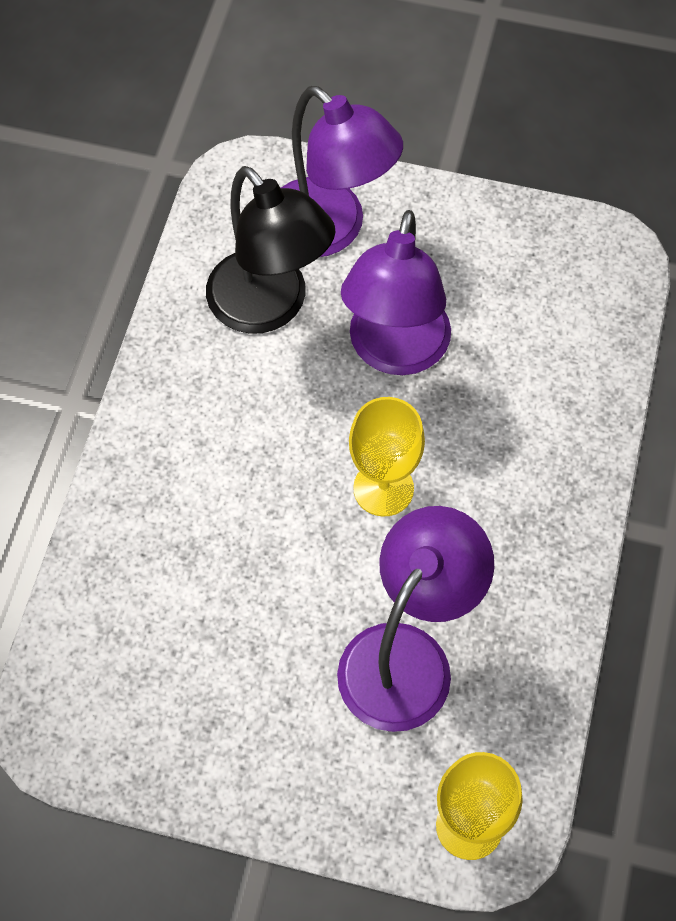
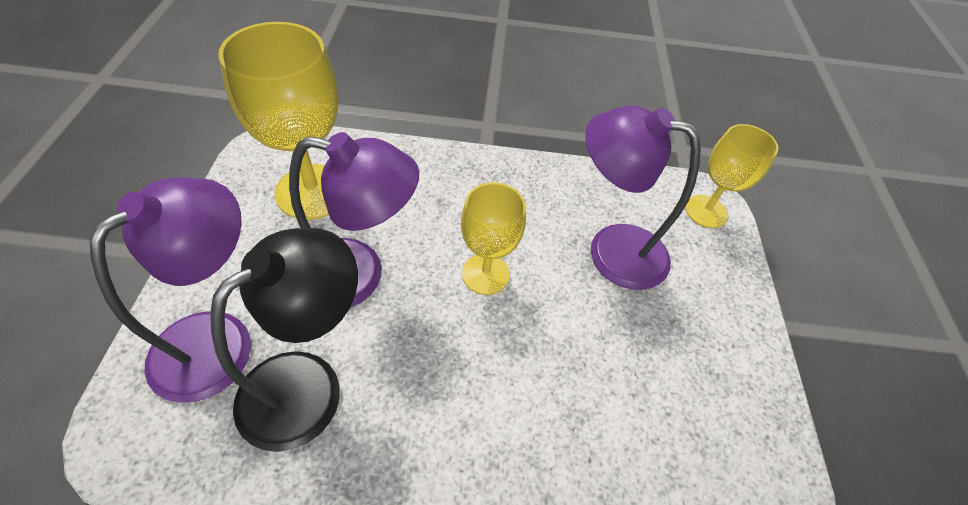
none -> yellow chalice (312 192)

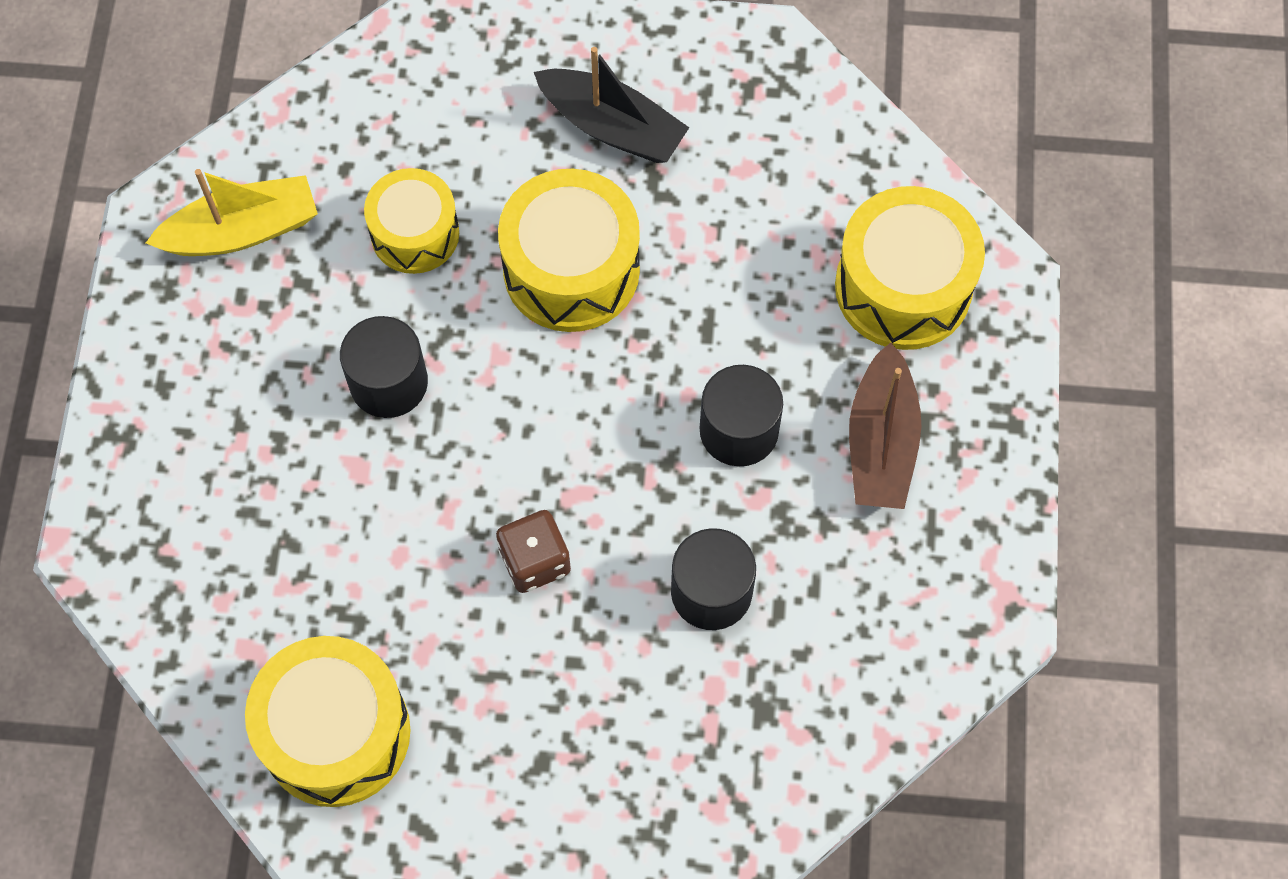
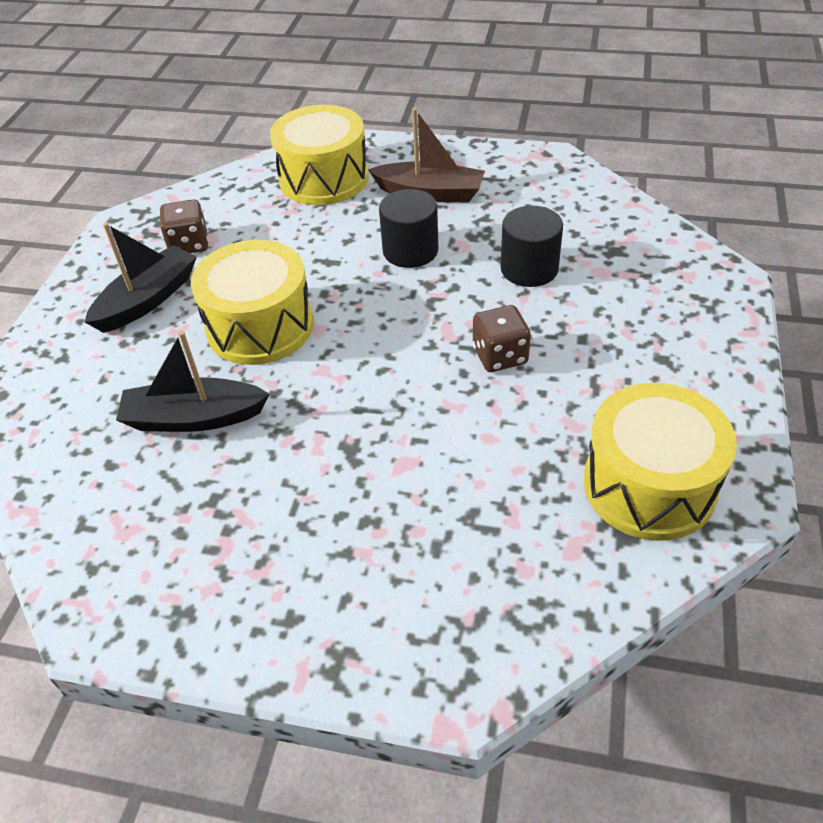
yellow toy boat (242 230) -> none
black solid cylinder (389 382) -> none
yellow drum (415 233) -> black toy boat (194 418)
none -> dark brown game die (189 244)

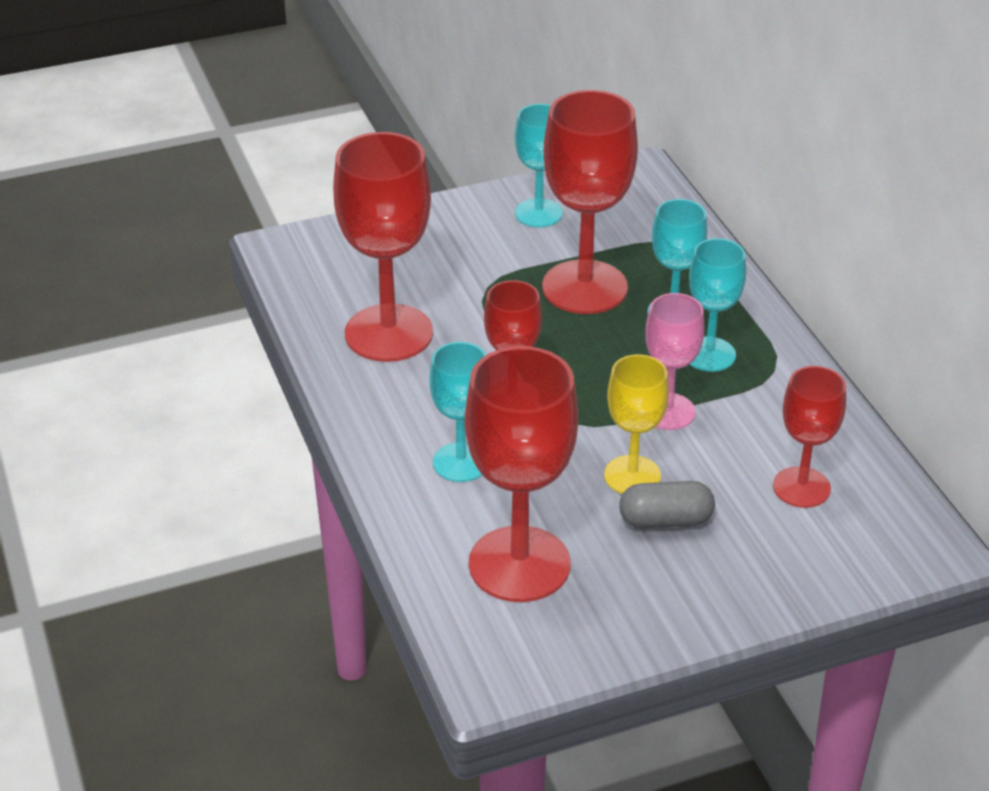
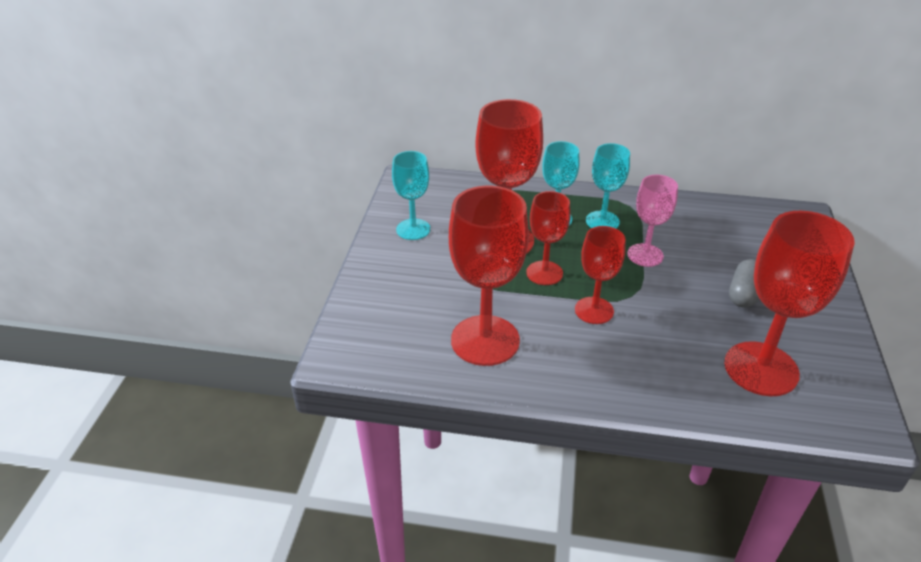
aqua chalice (461 462) -> none
yellow chalice (632 475) -> none
red chalice (801 487) -> red chalice (544 273), relocated

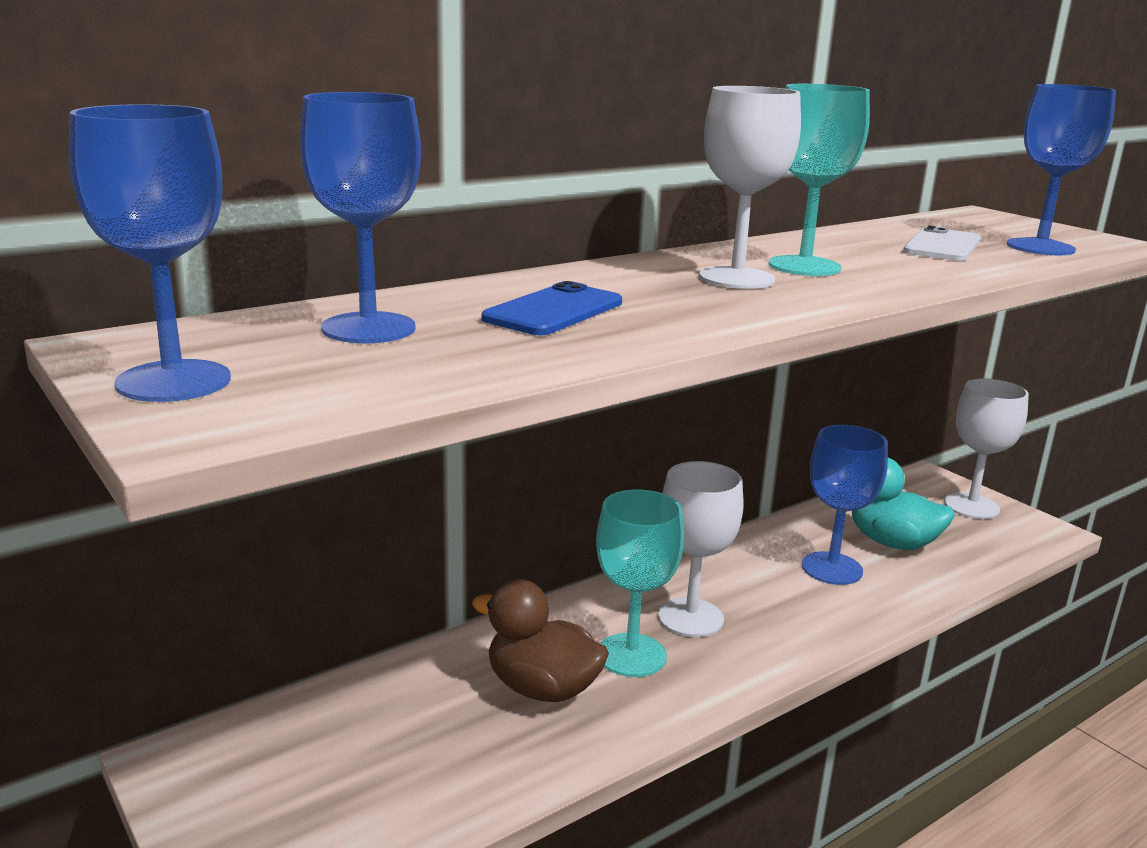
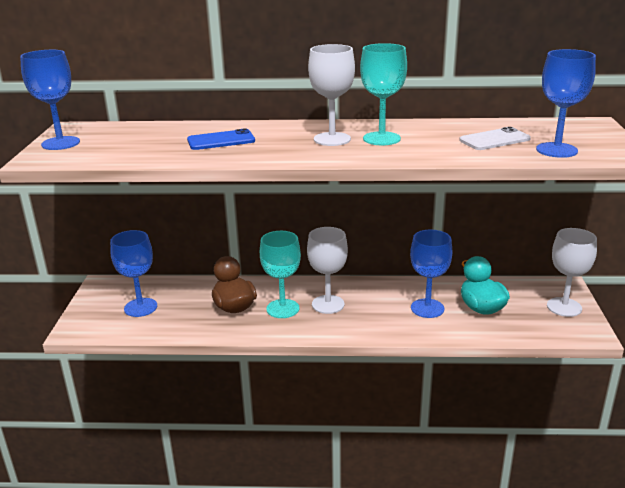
blue chalice (368 328) -> blue chalice (140 307), relocated

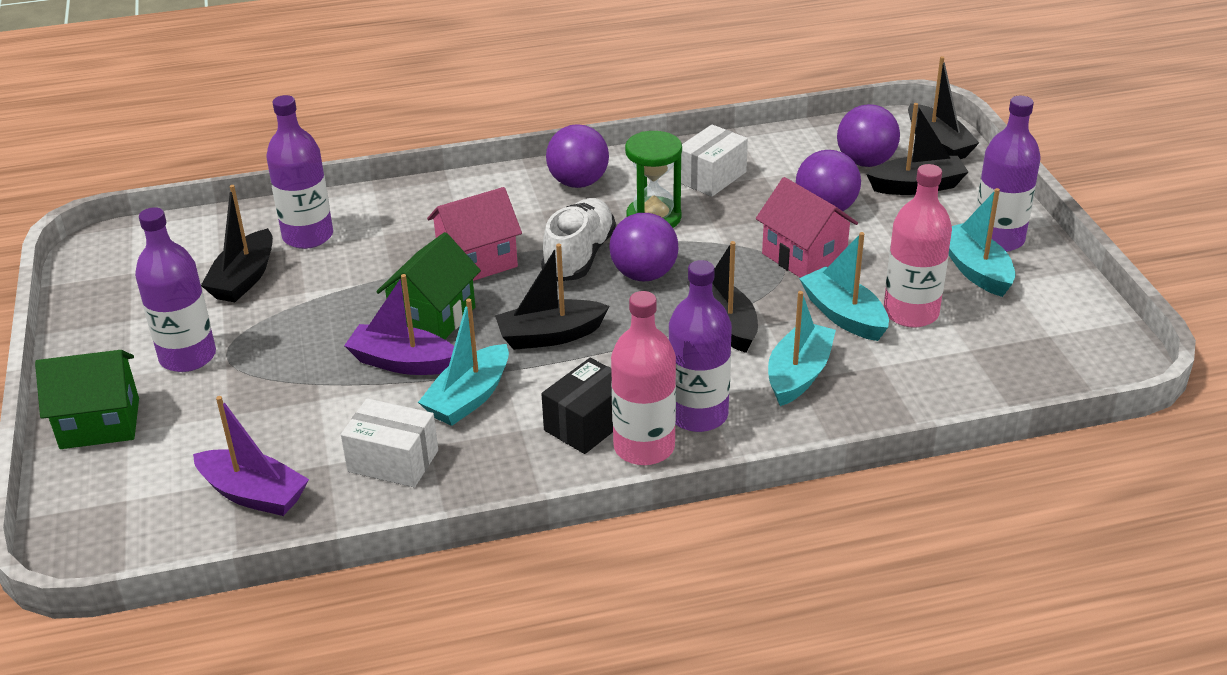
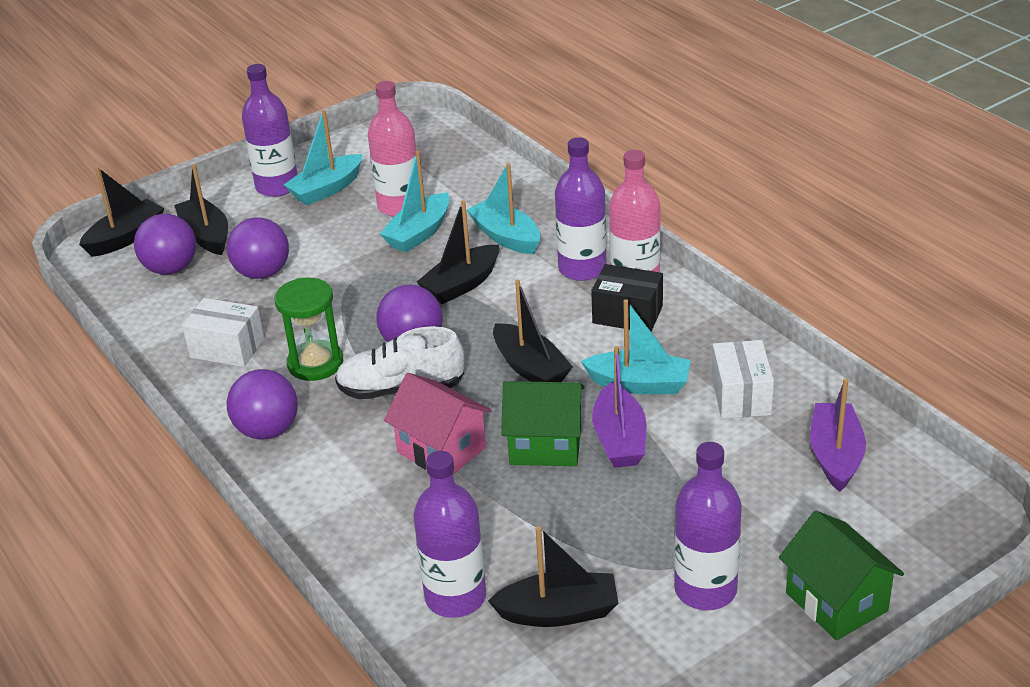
pink cottage (804 257) -> none
aqua toy boat (798 375) -> aqua toy boat (506 237), 45 degrees clockwise

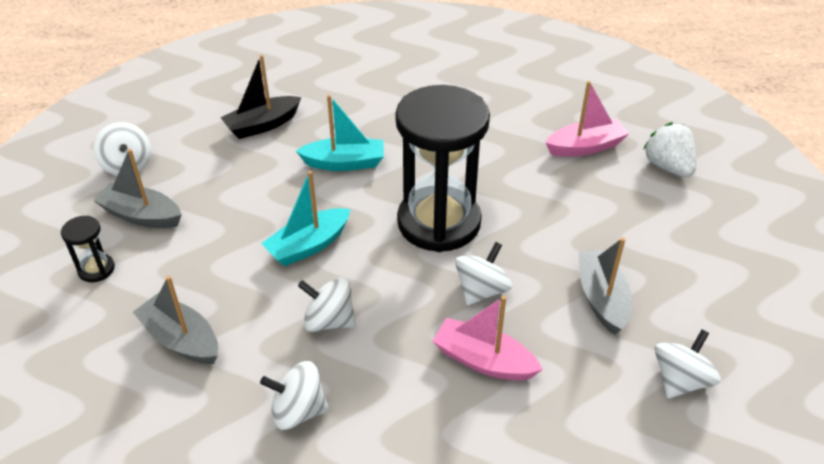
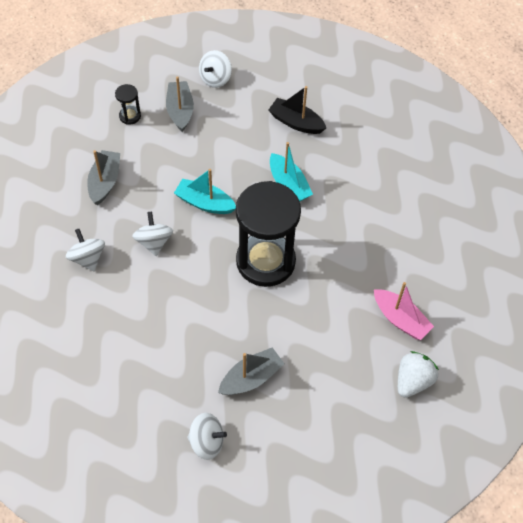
pink toy boat (483 360) -> none
pure white whirligig (481 290) -> none

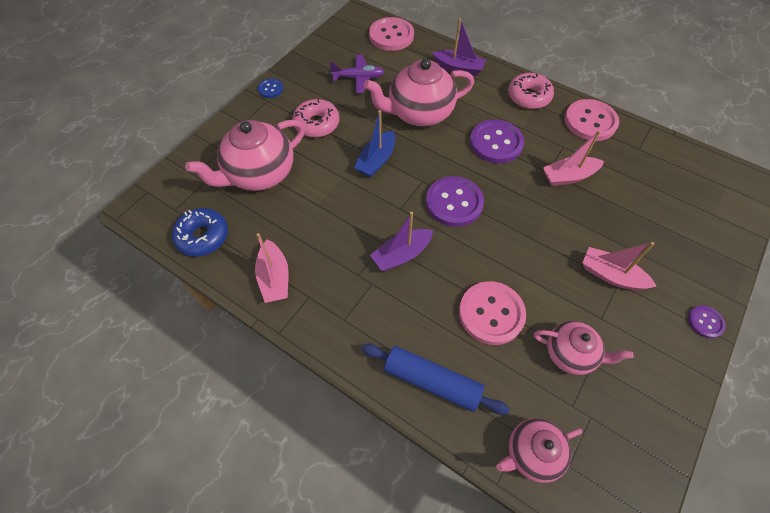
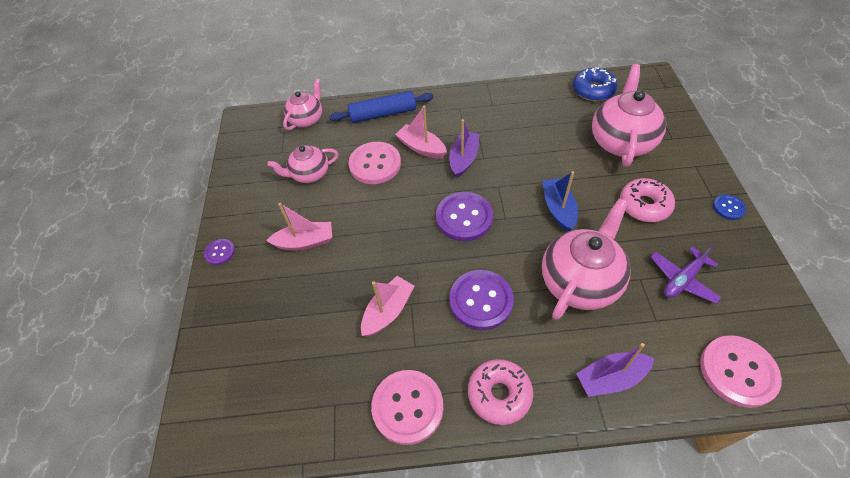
pink toy boat (274 278) -> pink toy boat (421 148), relocated

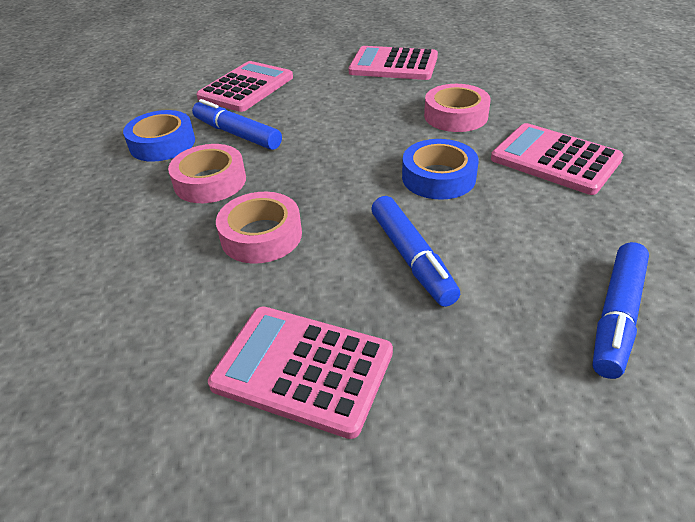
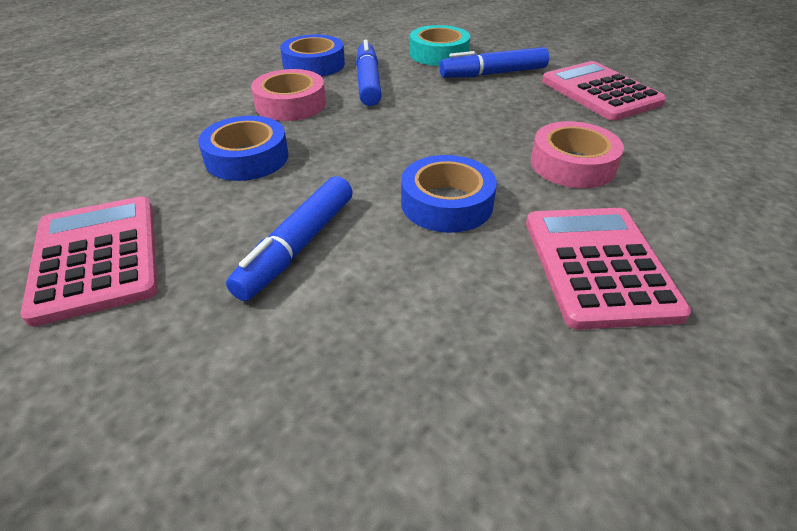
pink pocket calculator (246 88) -> aqua sticky tape (439 54)
pink sticky tape (261 235) -> blue sticky tape (247 158)
blue felt pen (616 316) -> blue felt pen (493 74), relocated

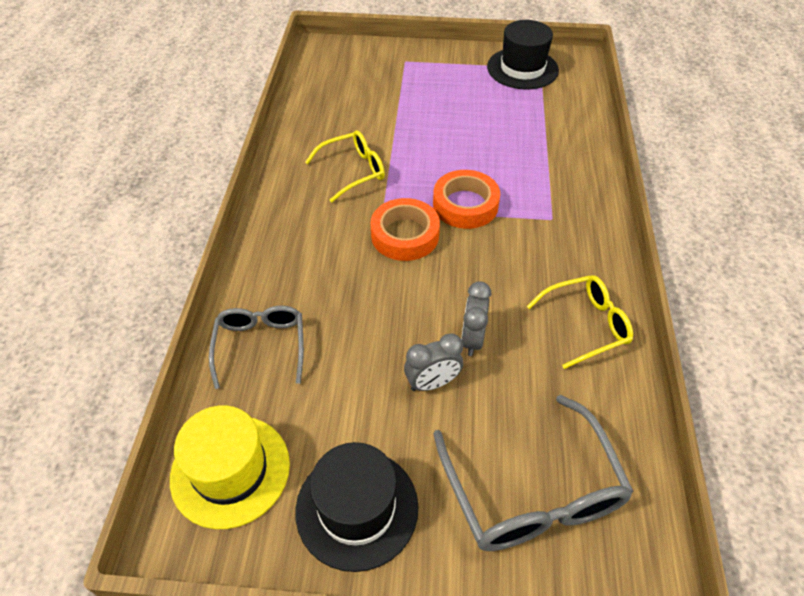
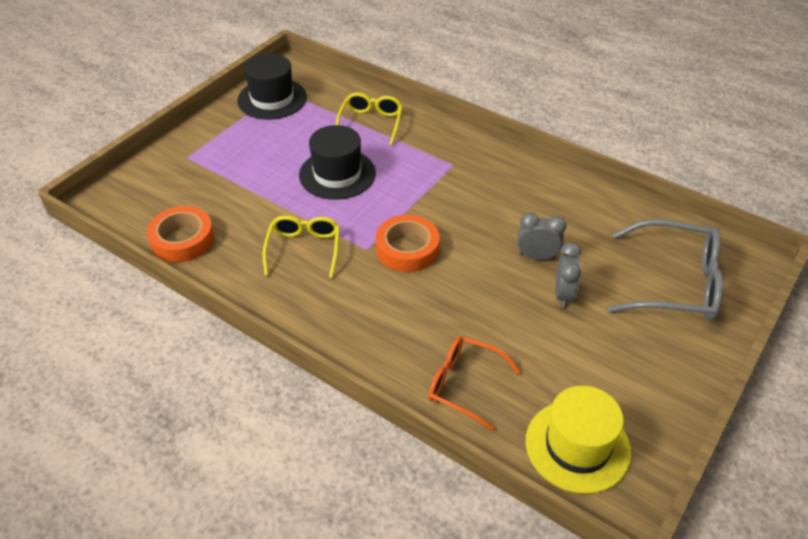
gray glasses (261 345) -> bright orange glasses (464 384)
black tall hat (357 508) -> black tall hat (337 174), relocated
bright orange sticky tape (465 205) -> bright orange sticky tape (182 239), relocated
gray bedside clock (472 339) -> gray bedside clock (537 256), 150 degrees clockwise
yellow glasses (586 324) -> yellow glasses (371 123), relocated

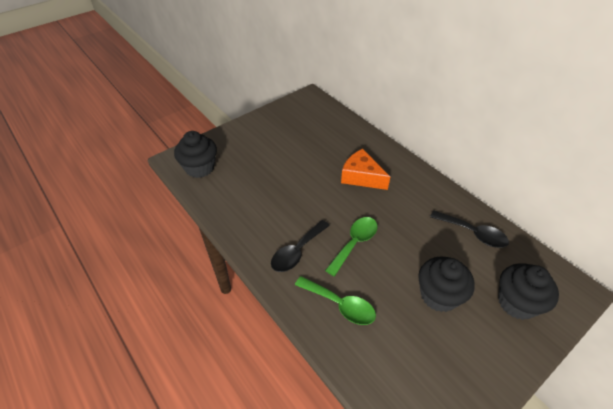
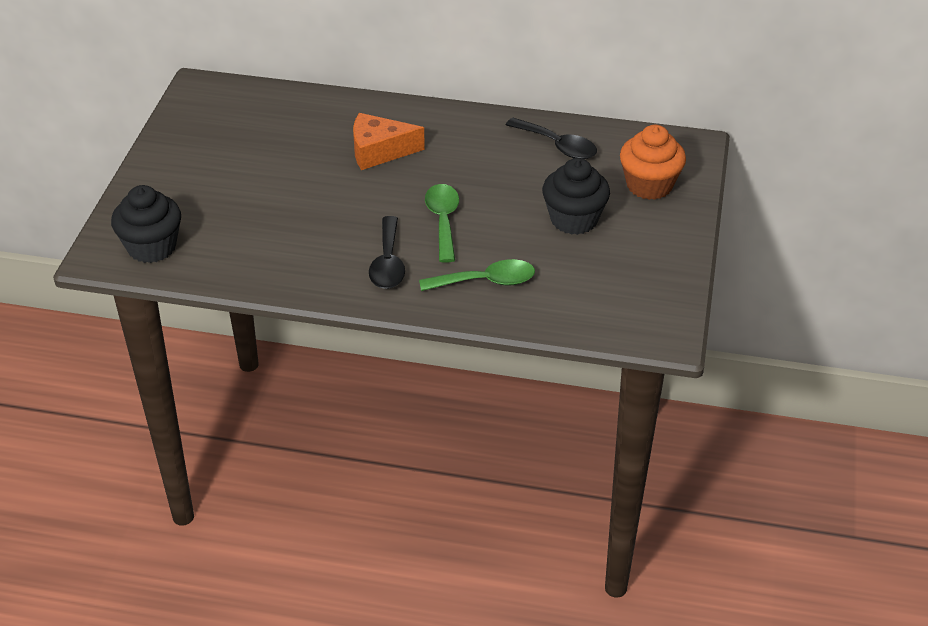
black teaspoon (473 233) -> black teaspoon (557 146), 45 degrees clockwise
black cupcake (517 302) -> bright orange cupcake (649 185)

